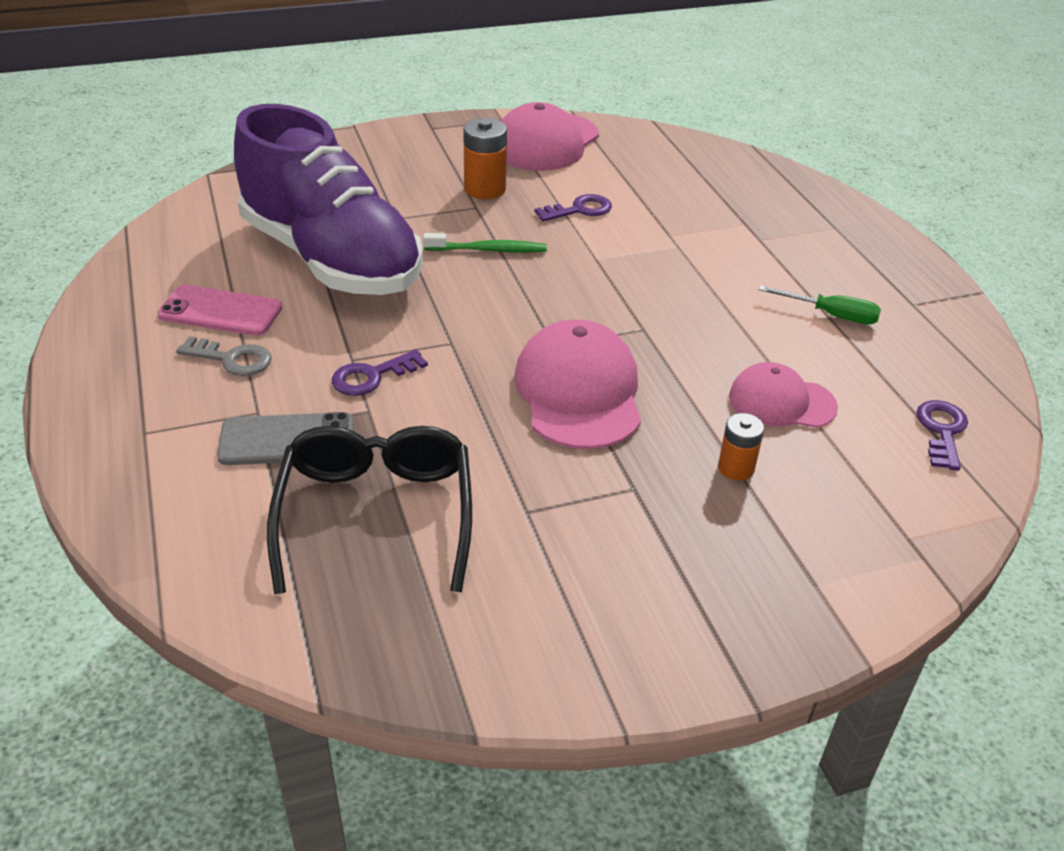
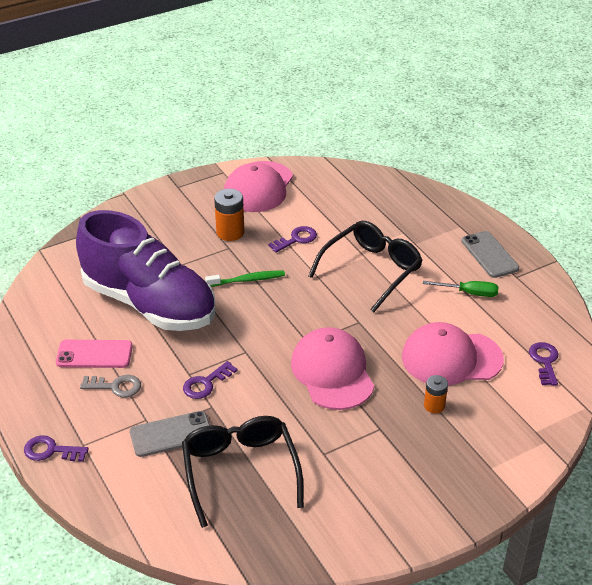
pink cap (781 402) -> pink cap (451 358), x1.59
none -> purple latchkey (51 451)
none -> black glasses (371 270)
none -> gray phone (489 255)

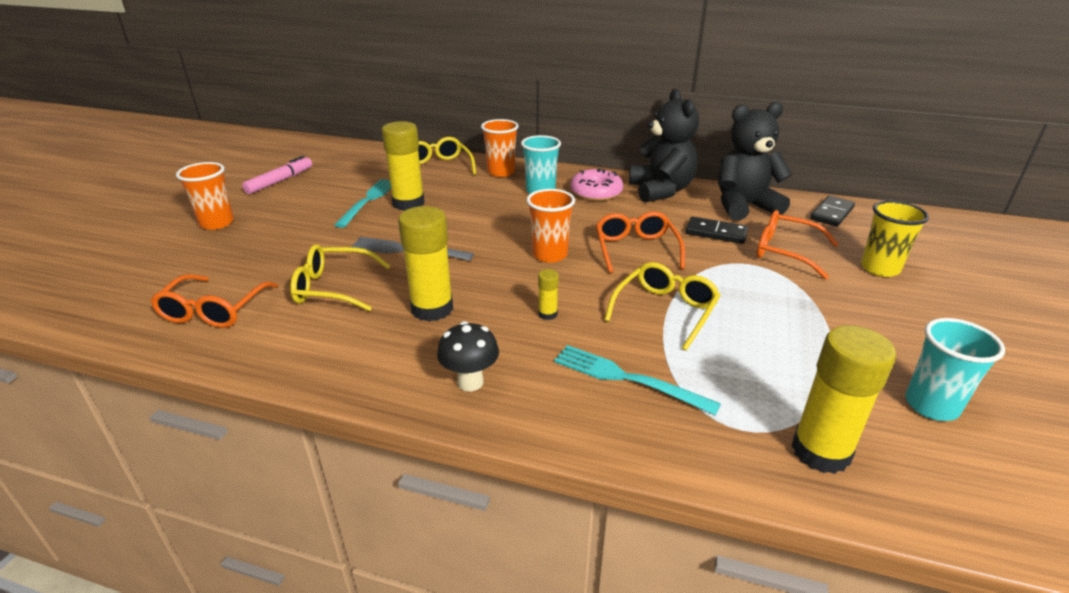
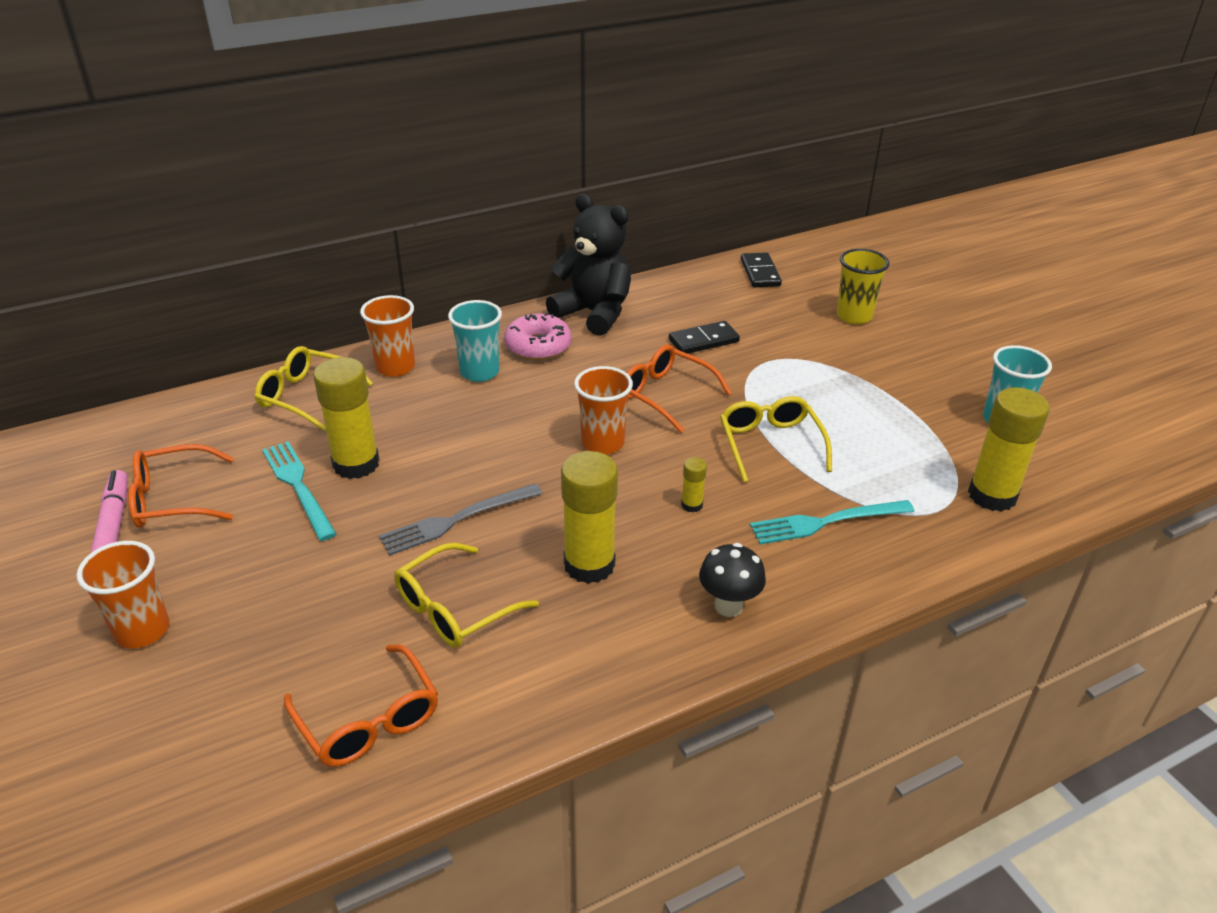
black teddy (744 206) -> none
bright orange glasses (785 252) -> bright orange glasses (173 499), relocated

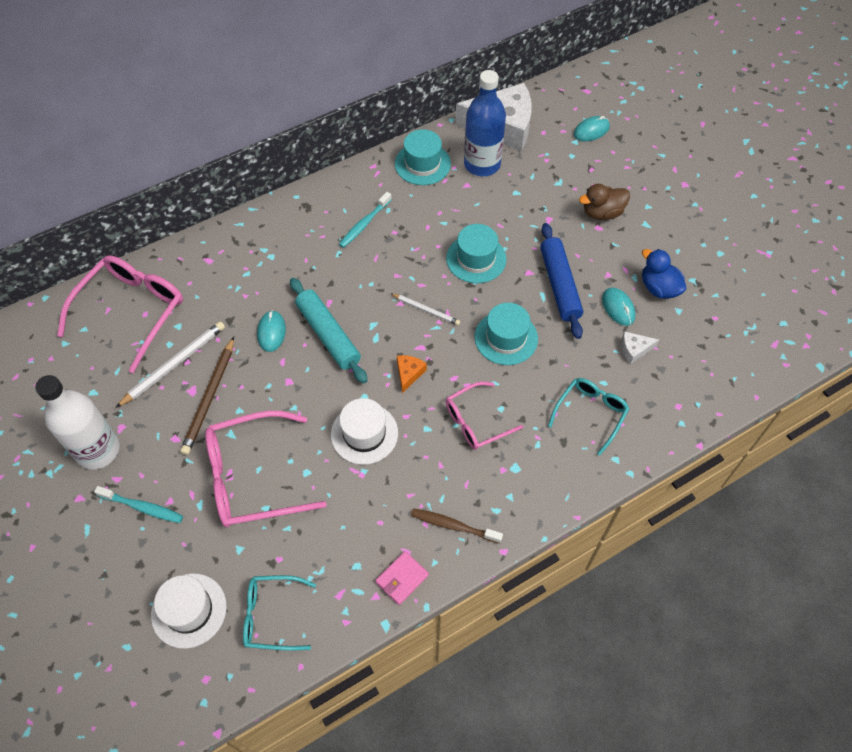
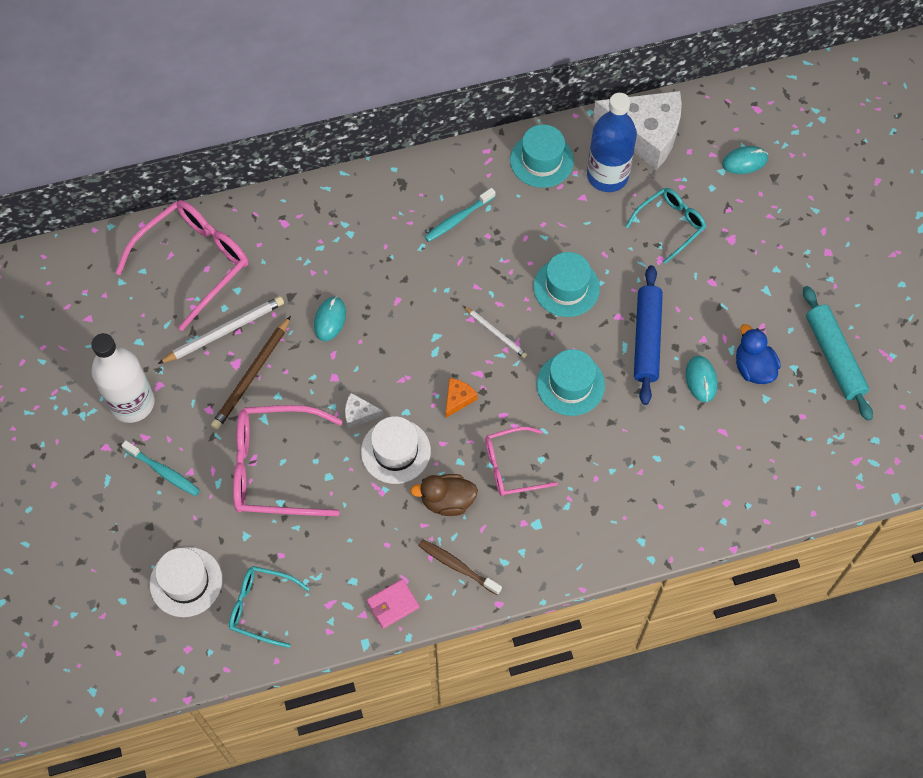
aqua rolling pin (328 335) -> aqua rolling pin (834 357), relocated
aqua glasses (590 414) -> aqua glasses (670 225), relocated
dark brown duck (602 213) -> dark brown duck (447 501), relocated
pure white cheese (634 350) -> pure white cheese (359 414), relocated

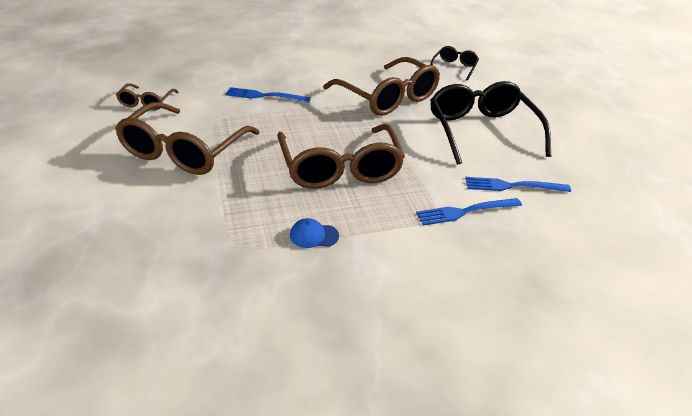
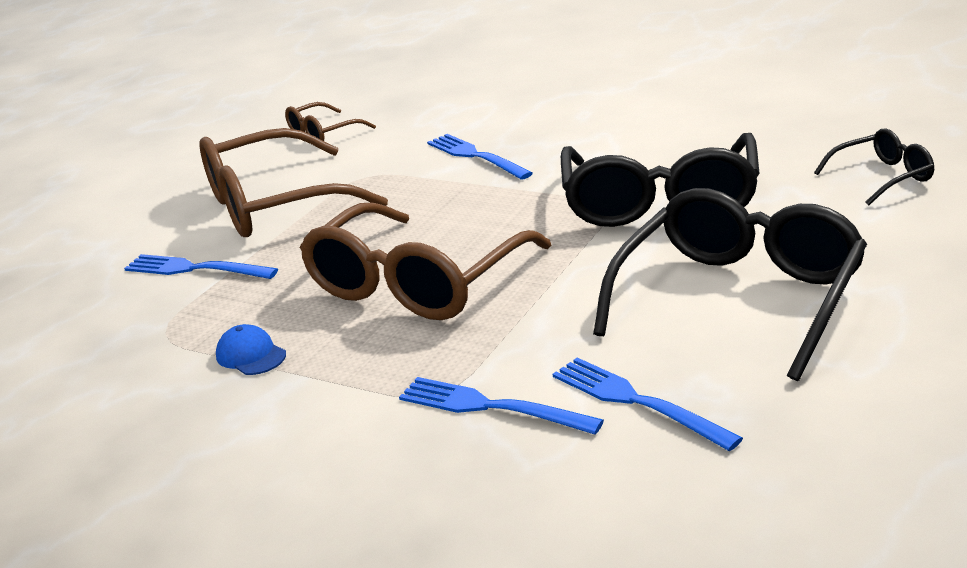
dark brown glasses (388 98) -> black glasses (660 202)
none -> blue table fork (194 269)

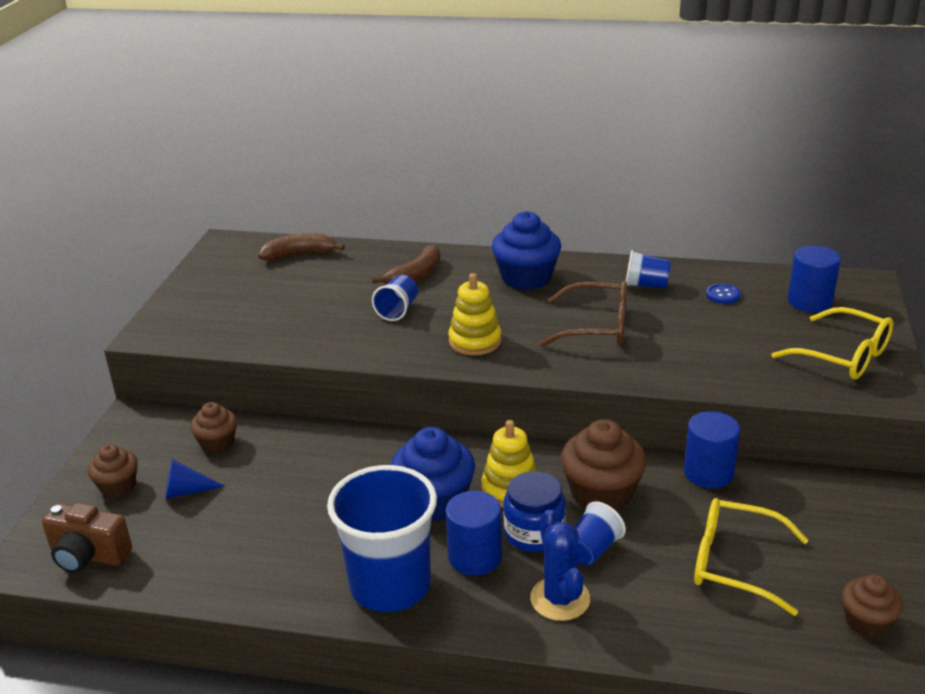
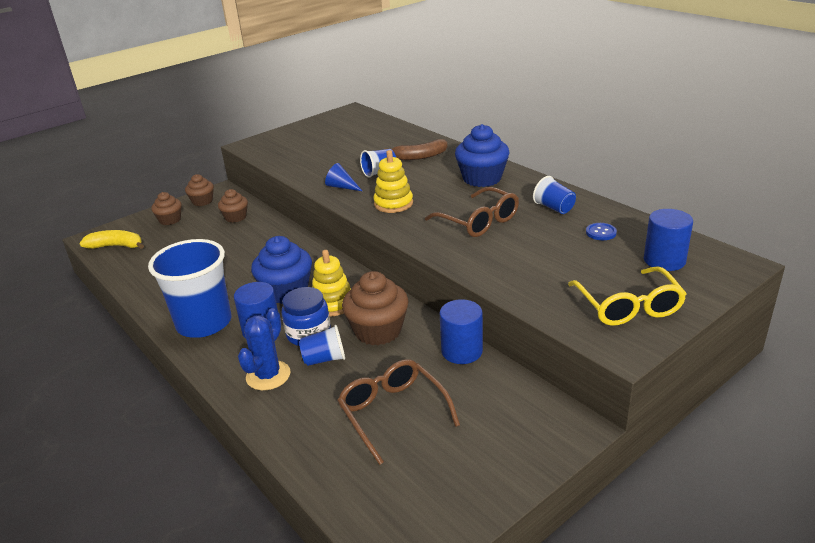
dark brown photo camera (88 556) -> yellow banana (116 246)
blue solid cone (187 491) -> blue solid cone (342 187), relocated
dark brown banana (299 254) -> none
yellow glasses (735 564) -> dark brown glasses (393 413)
dark brown cupcake (867 622) -> dark brown cupcake (202 201), relocated

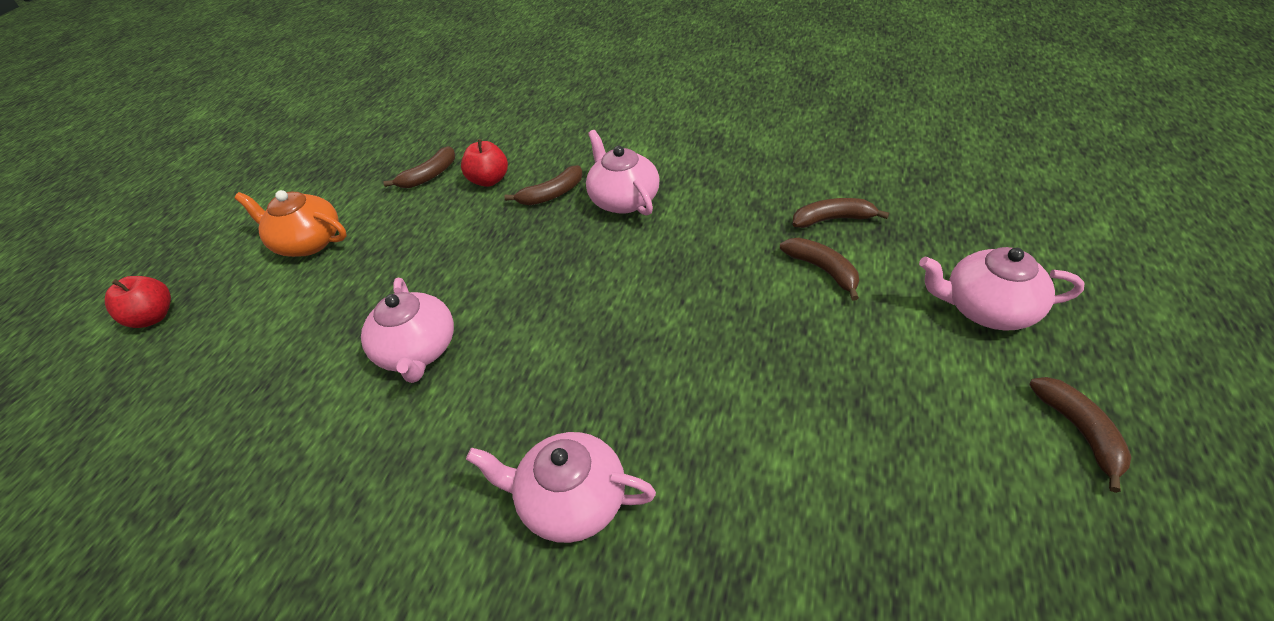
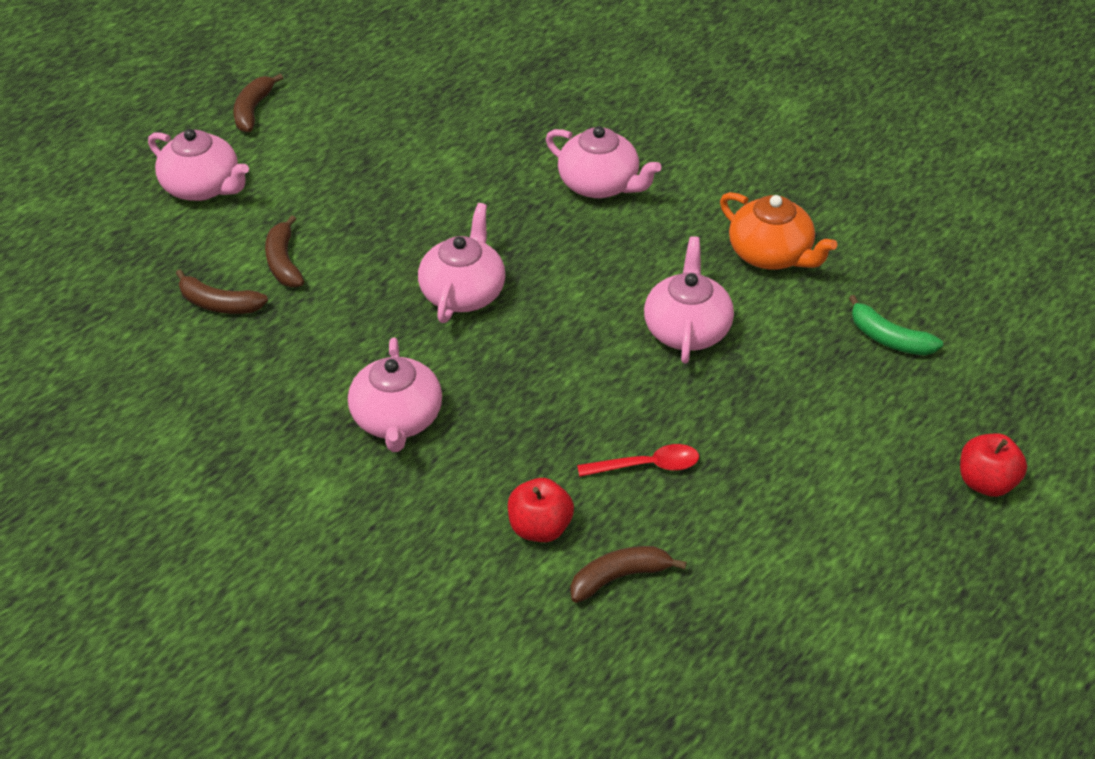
bright orange teapot (308 242) -> bright orange teapot (771 254), relocated
dark brown banana (552 194) -> none
none -> pink teapot (463 292)
none -> red teaspoon (647 466)
none -> green banana (889 338)

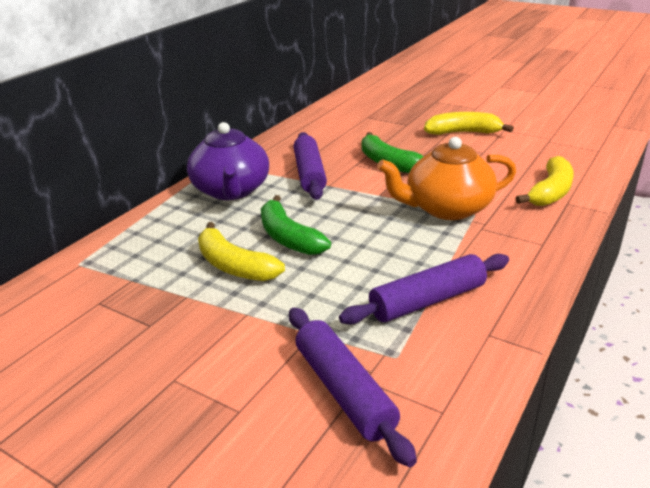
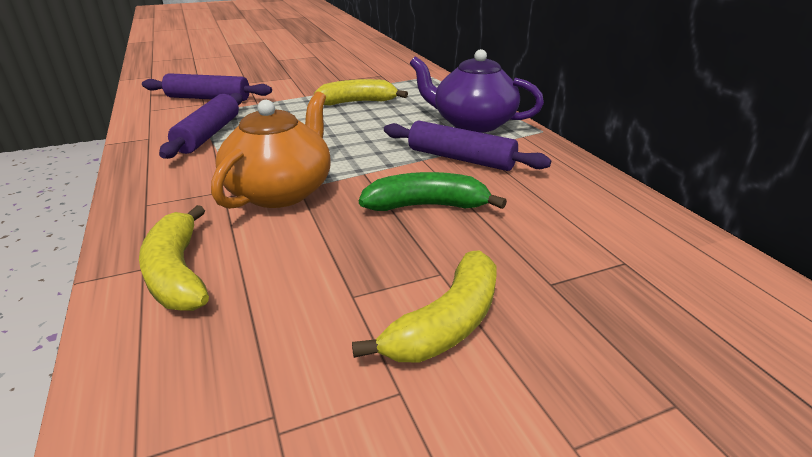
green banana (288 237) -> none

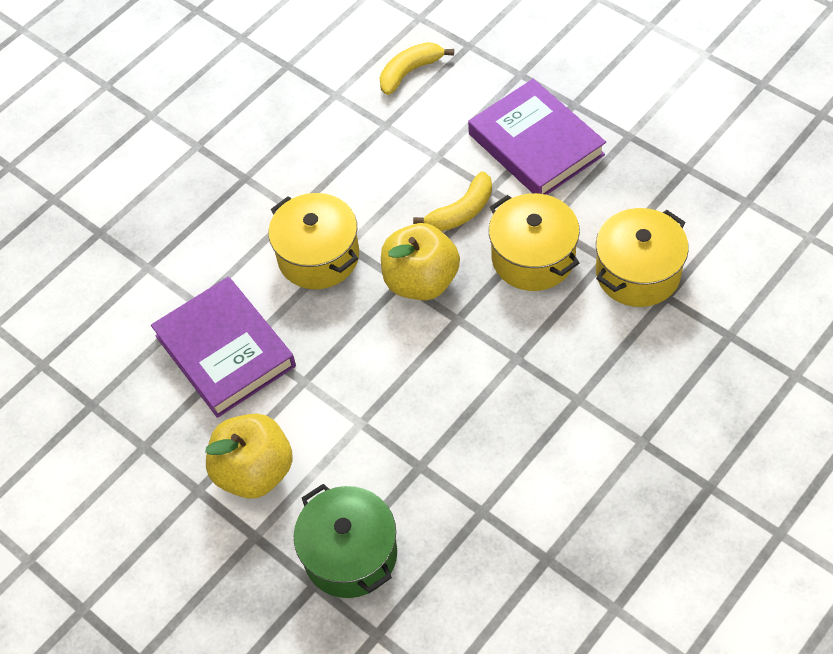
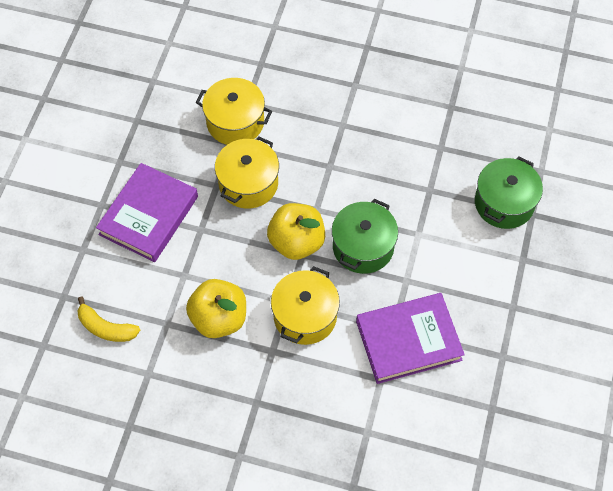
purple book (225 351) -> purple book (408 341), 45 degrees clockwise
yellow apple fruit (254 471) -> yellow apple fruit (219 318), relocated
yellow banana (461 211) -> none
none -> green pot (363 247)

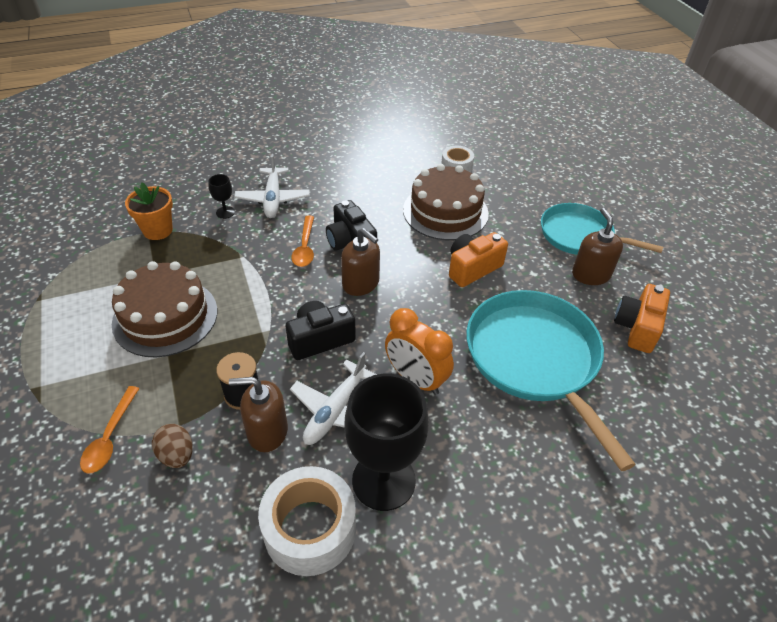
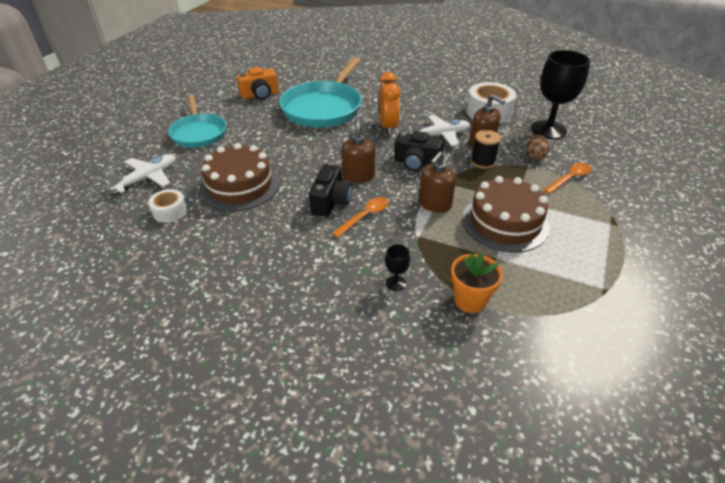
pure white toy plane (273 199) -> pure white toy plane (147 178), relocated
black chalice (383 480) -> black chalice (548 130), relocated
bright orange photo camera (472 268) -> none
dark brown soap pump (591 274) -> dark brown soap pump (434 204), relocated

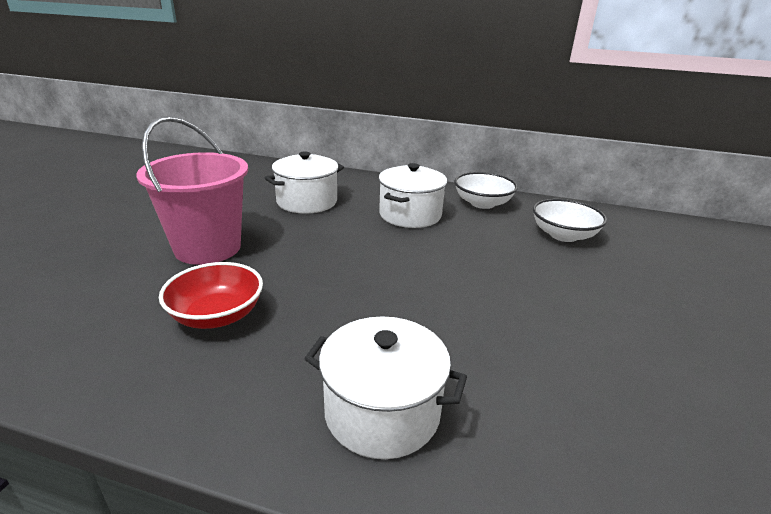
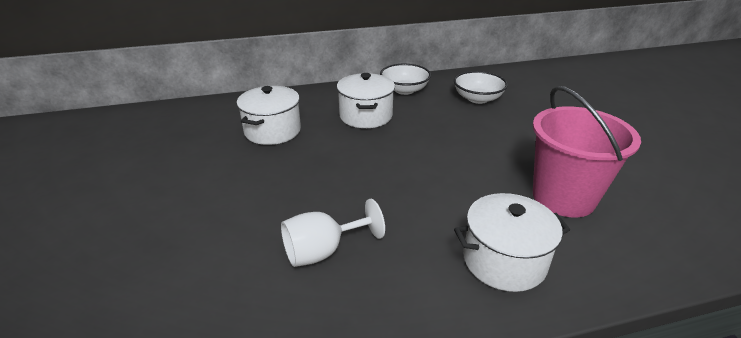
pink sand bucket (208 248) -> pink sand bucket (563 197), relocated
red serving bowl (217 315) -> pure white chalice (323 251)

